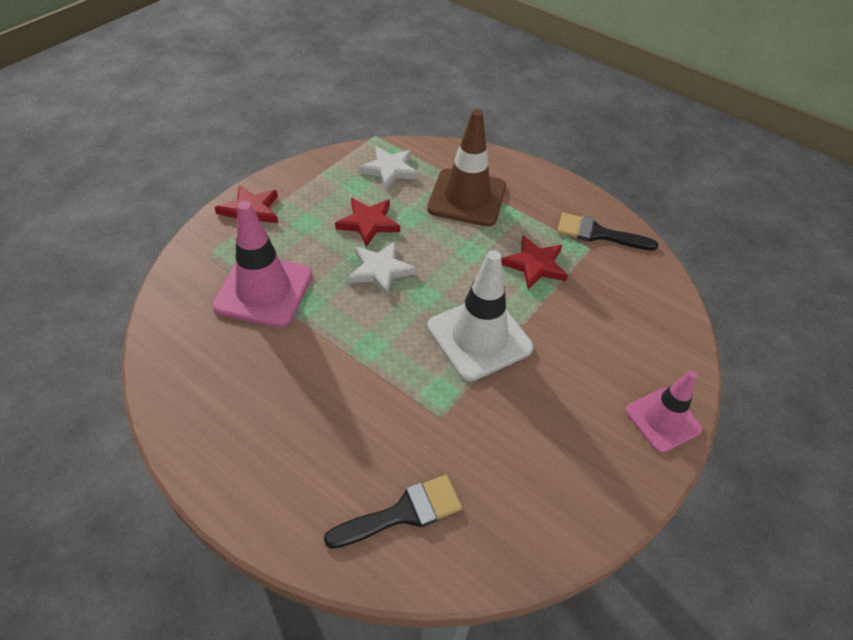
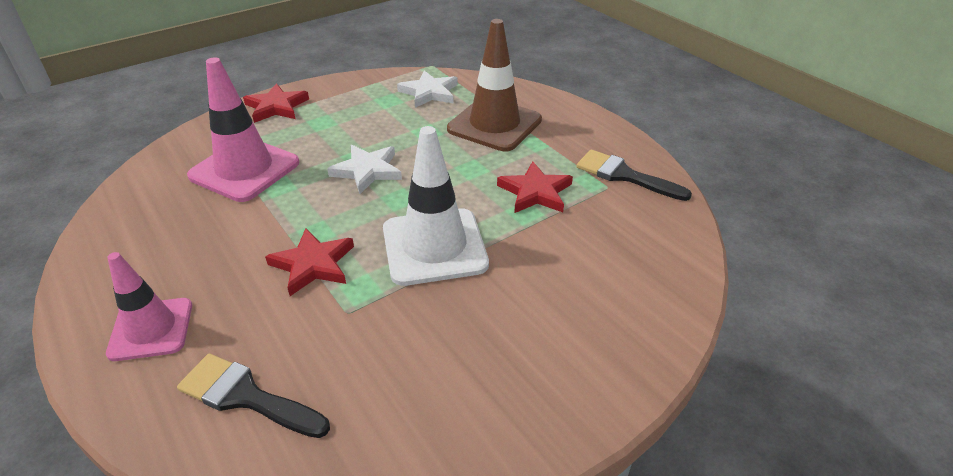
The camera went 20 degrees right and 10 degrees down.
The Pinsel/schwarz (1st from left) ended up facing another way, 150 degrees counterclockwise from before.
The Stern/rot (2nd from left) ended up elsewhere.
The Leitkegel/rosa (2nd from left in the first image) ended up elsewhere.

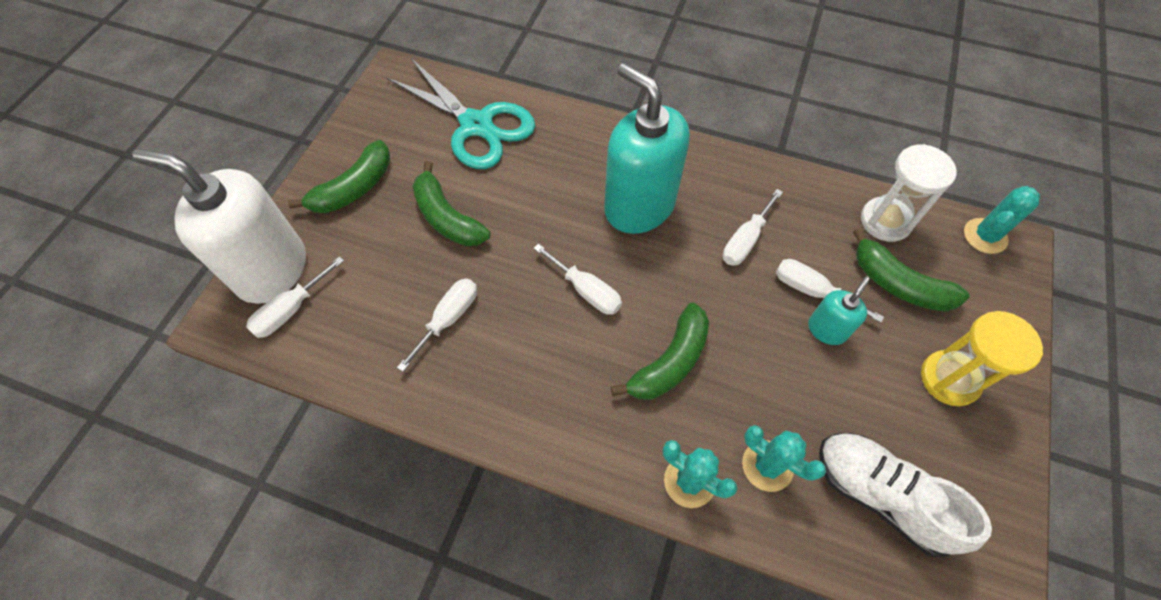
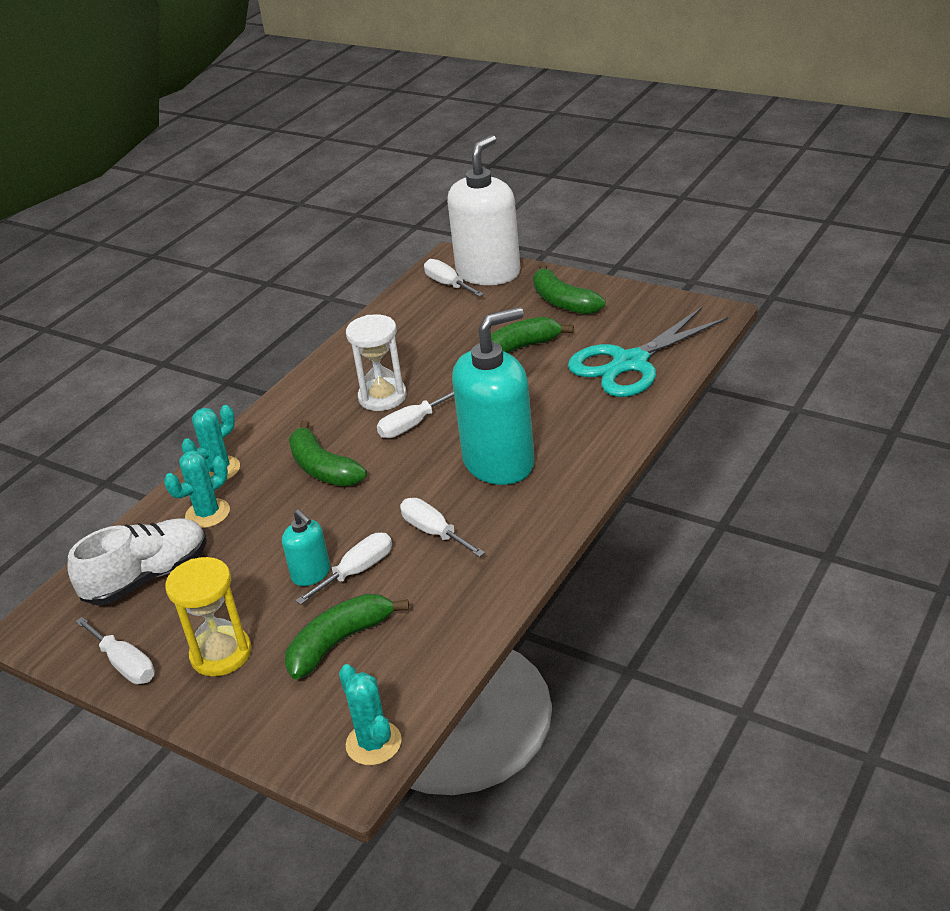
The camera went 105 degrees right and 25 degrees down.
The Schraubenzieher/weiß (2nd from left in the first image) ended up elsewhere.
The Sanduhr/weiß ended up elsewhere.

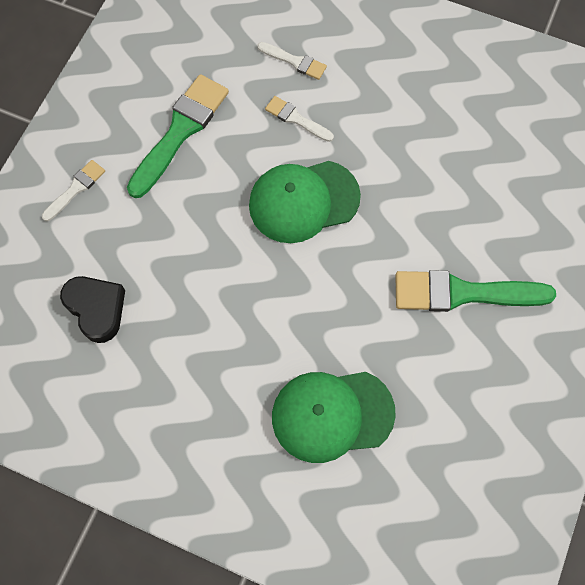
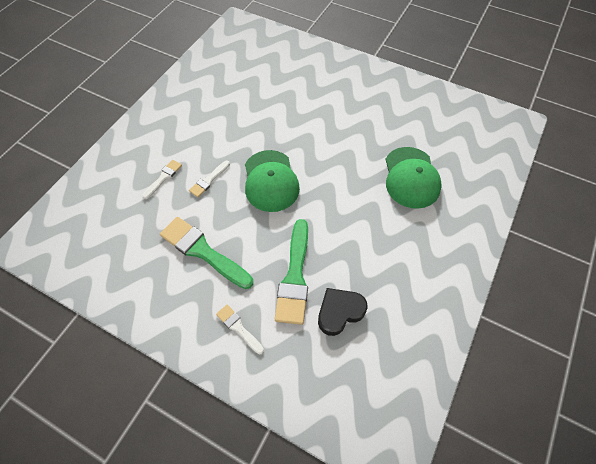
The camera went 85 degrees left and 10 degrees down.
The Pinsel/grün (2nd from left) ended up elsewhere.

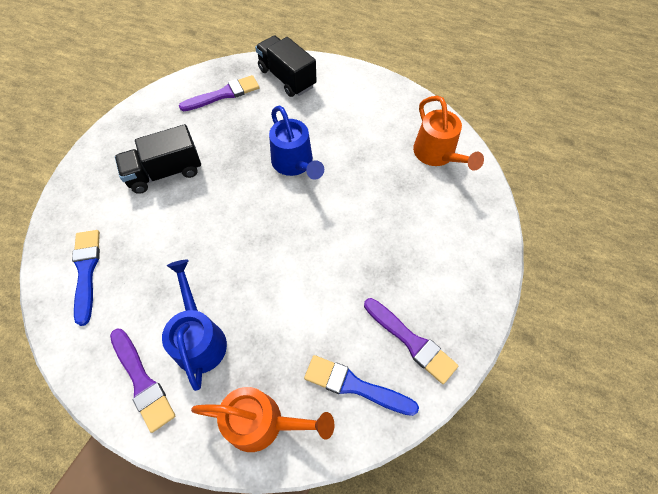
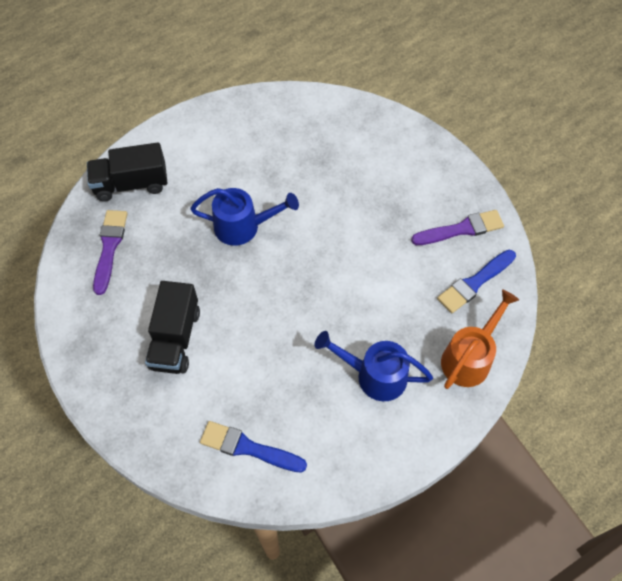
The camera went 60 degrees left and 0 degrees up.
The second view lost the Pinsel/lila (1st from left).
The second view lost the Gießkanne/orange (2nd from left).

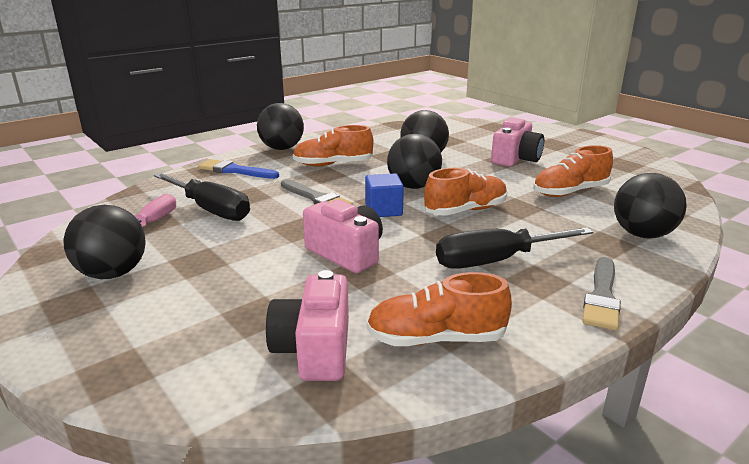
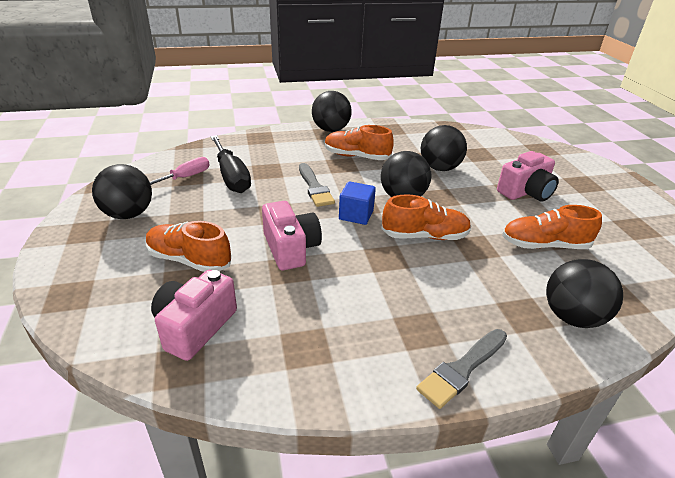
The camera went 25 degrees right and 10 degrees up.
The second view lost the Pinsel/blau.
The Schuh/orange (2nd from left in the first image) ended up elsewhere.
The second view lost the Schraubenzieher/schwarz (2nd from left).

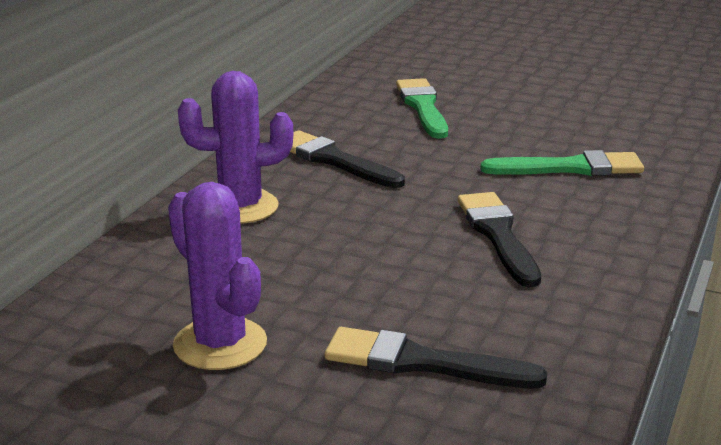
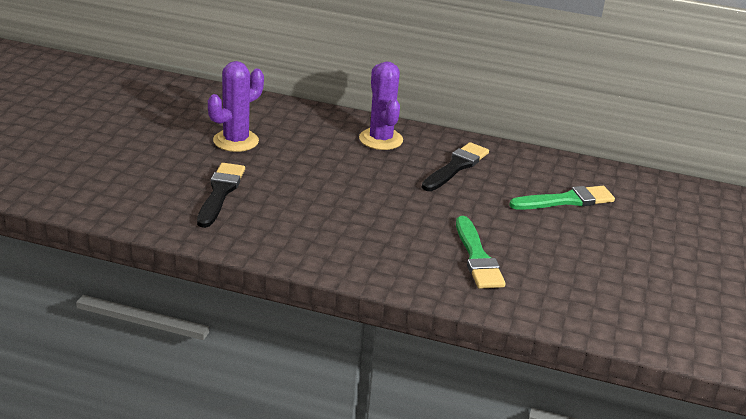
The camera went 80 degrees right and 5 degrees up.
The second view lost the Pinsel/schwarz (3rd from left).

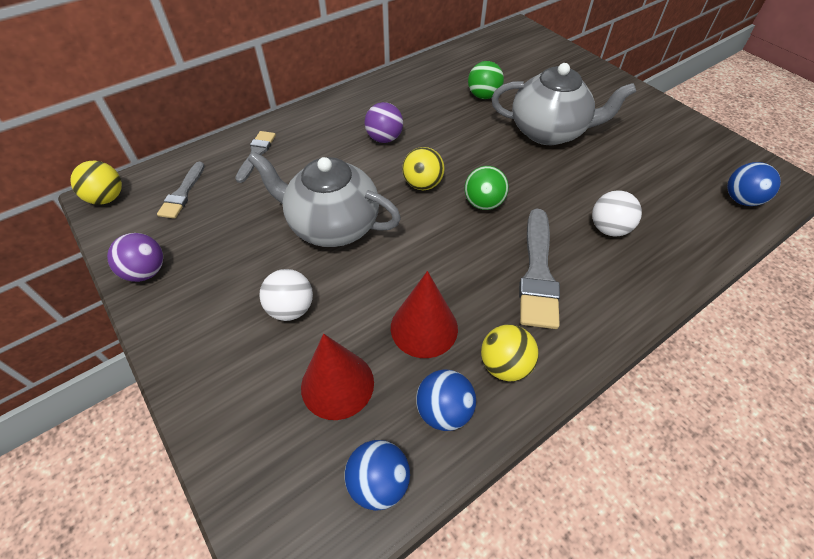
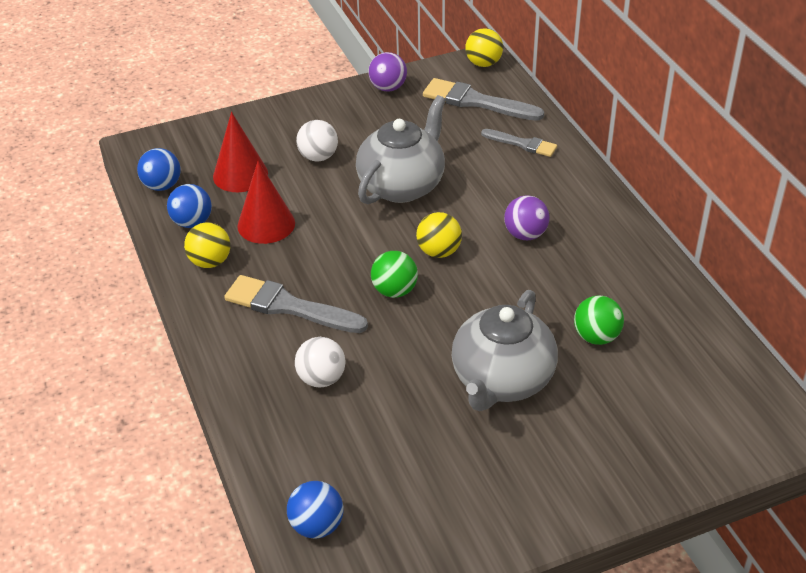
The camera went 105 degrees right and 10 degrees down.
The size of the Pinsel/grau (1st from left in the first image) changed by a factor of 1.65.

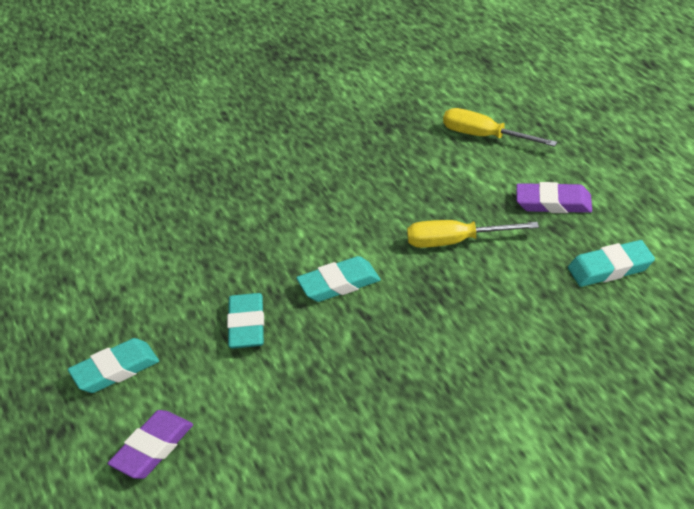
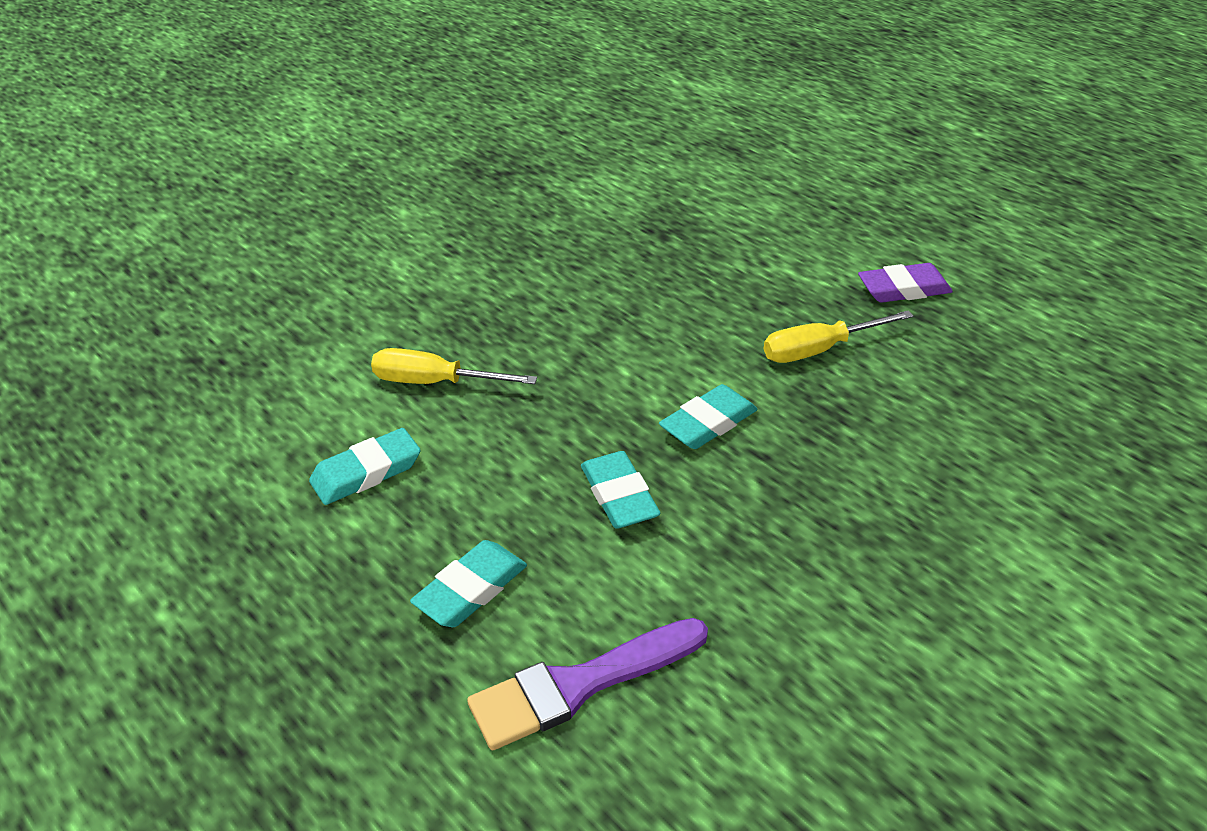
The camera went 20 degrees left and 0 degrees up.
Where the Radiergummi/lila (1st from left) stood, the Pinsel/lila came to stand.
The Schraubenzieher/gelb (2nd from left in the first image) ended up elsewhere.
The Radiergummi/türkis (4th from left in the first image) ended up elsewhere.

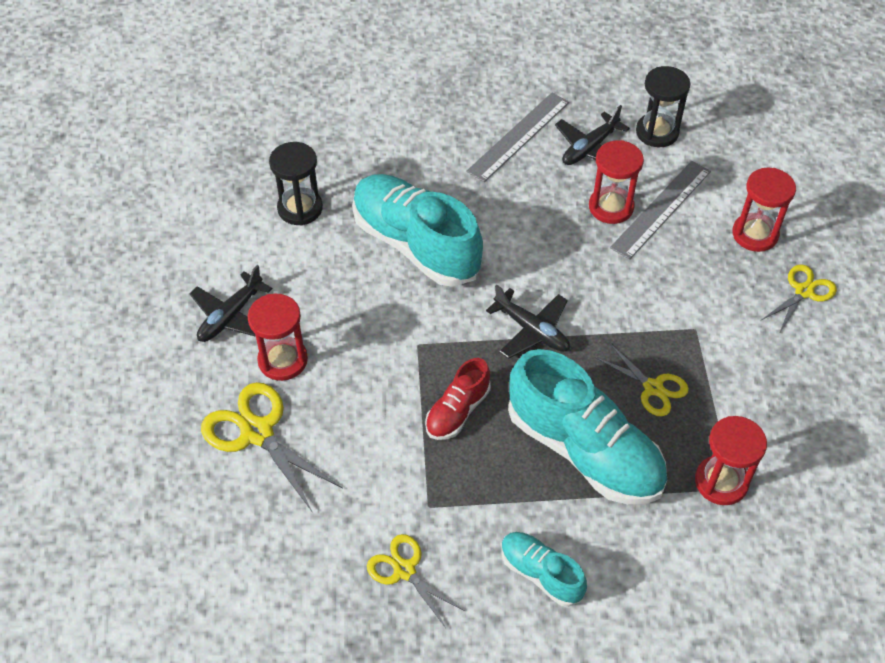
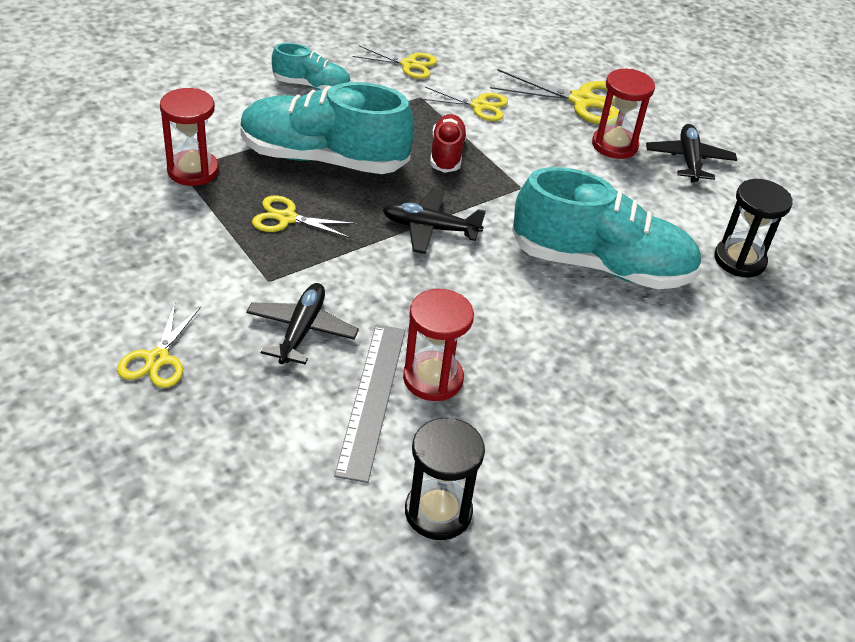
The camera went 145 degrees right and 10 degrees down.
The second view lost the Lineal/grau (1st from left).
The Flugzeug/schwarz (3rd from left in the first image) ended up elsewhere.
The second view lost the Sanduhr/rot (4th from left).
The second view gained the Schere/gelb (4th from left).

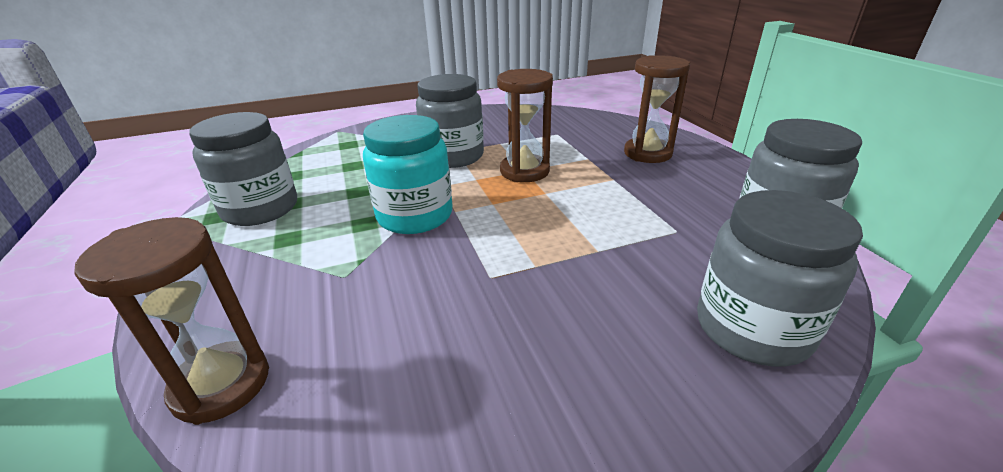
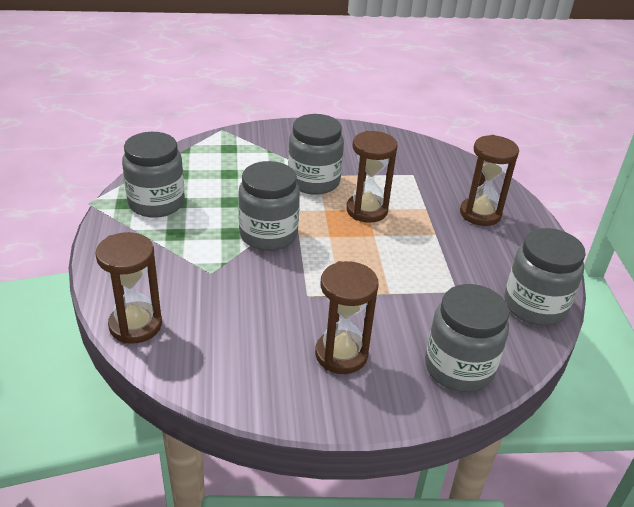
The camera went 10 degrees right and 5 degrees up.
What was the Einmachglas/türkis turned into the Einmachglas/grau (2nd from left).
The second view gained the Sanduhr/braun (2nd from left).

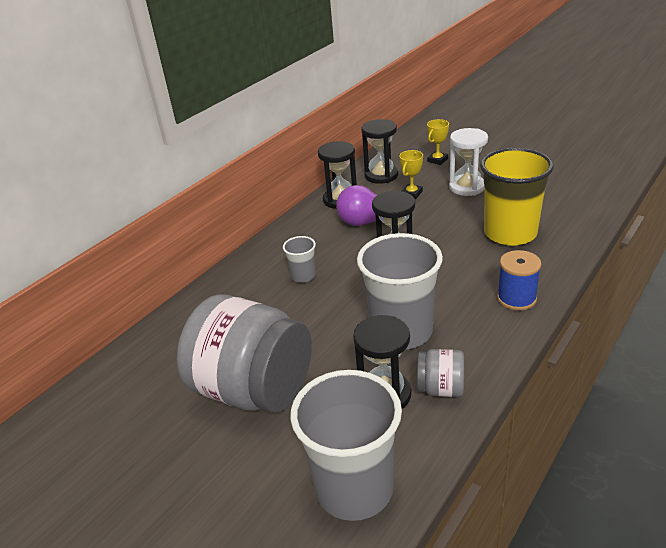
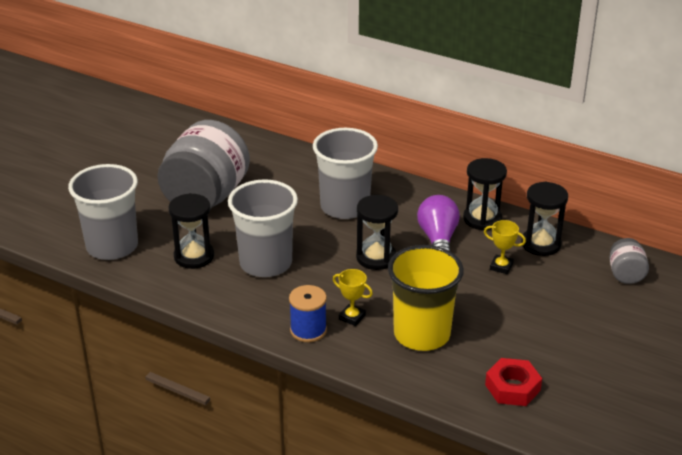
The camera went 80 degrees right and 0 degrees up.
The size of the Becher/grau (1st from left in the first image) changed by a factor of 2.15.
The Einmachglas/grau (2nd from left) ended up elsewhere.
The Pokal/gelb (2nd from left in the first image) ended up elsewhere.
The second view lost the Sanduhr/weiß.
The second view gained the Sechskantmutter/rot.

